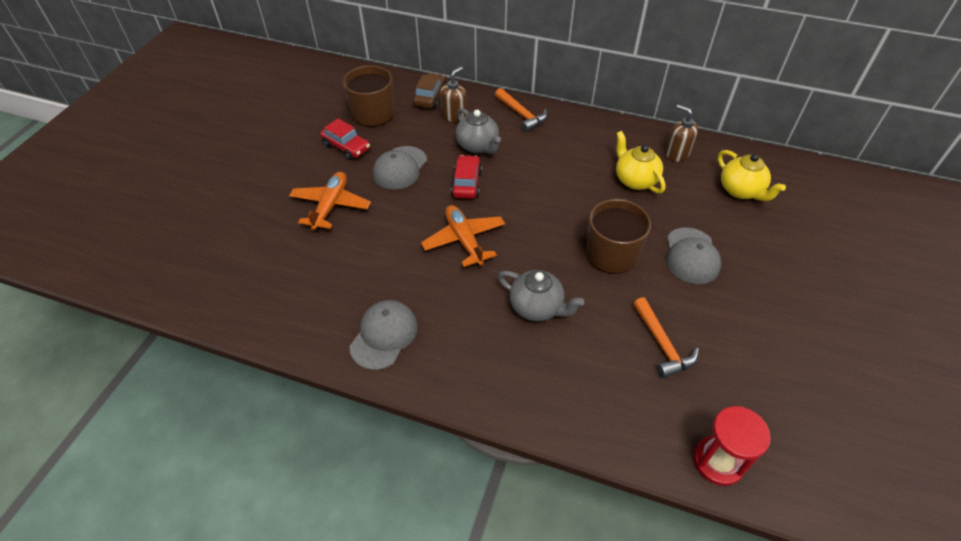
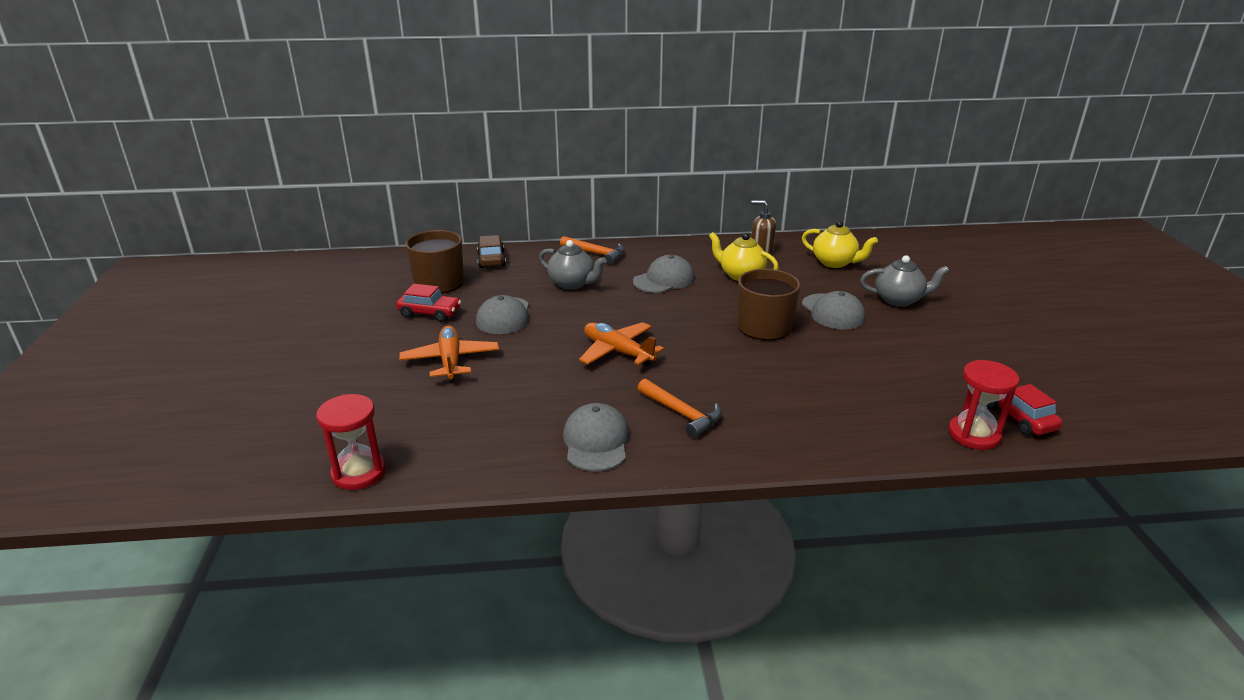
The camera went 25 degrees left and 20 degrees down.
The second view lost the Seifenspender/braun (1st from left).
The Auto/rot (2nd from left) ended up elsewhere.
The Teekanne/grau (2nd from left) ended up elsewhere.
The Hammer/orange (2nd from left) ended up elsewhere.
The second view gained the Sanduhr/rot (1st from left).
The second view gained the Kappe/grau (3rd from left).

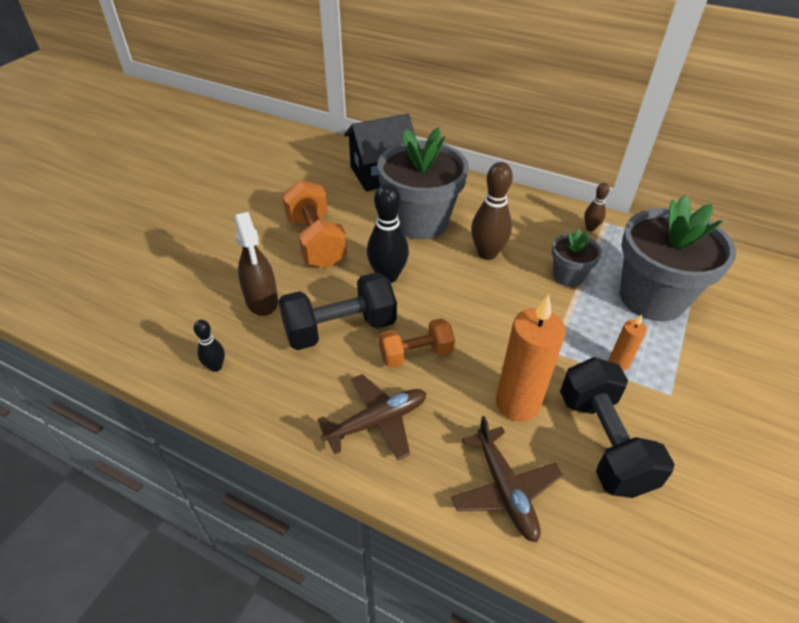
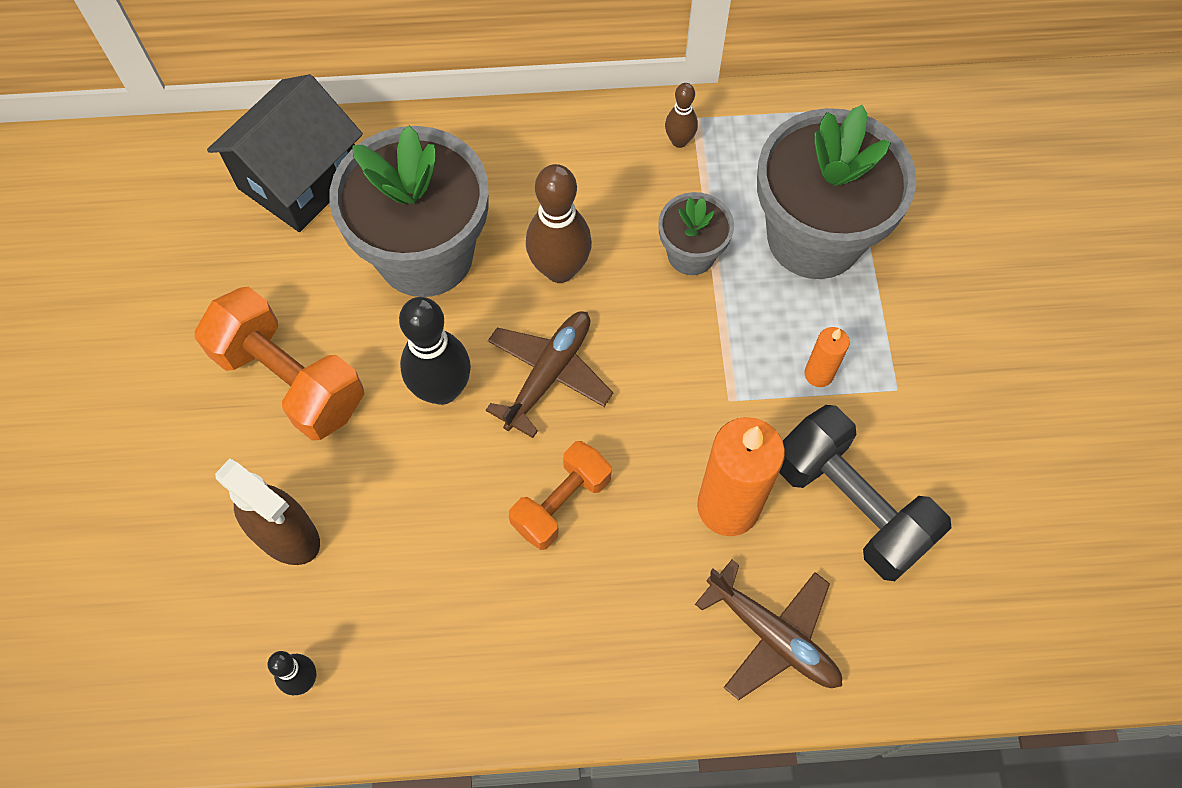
The camera went 30 degrees left and 20 degrees up.
The second view lost the Hantel/schwarz (1st from left).
The Flugzeug/braun (1st from left) ended up elsewhere.

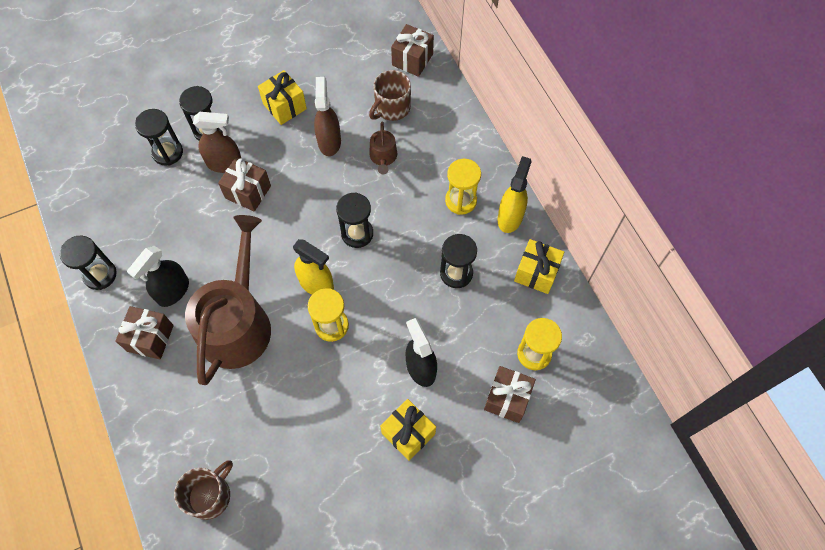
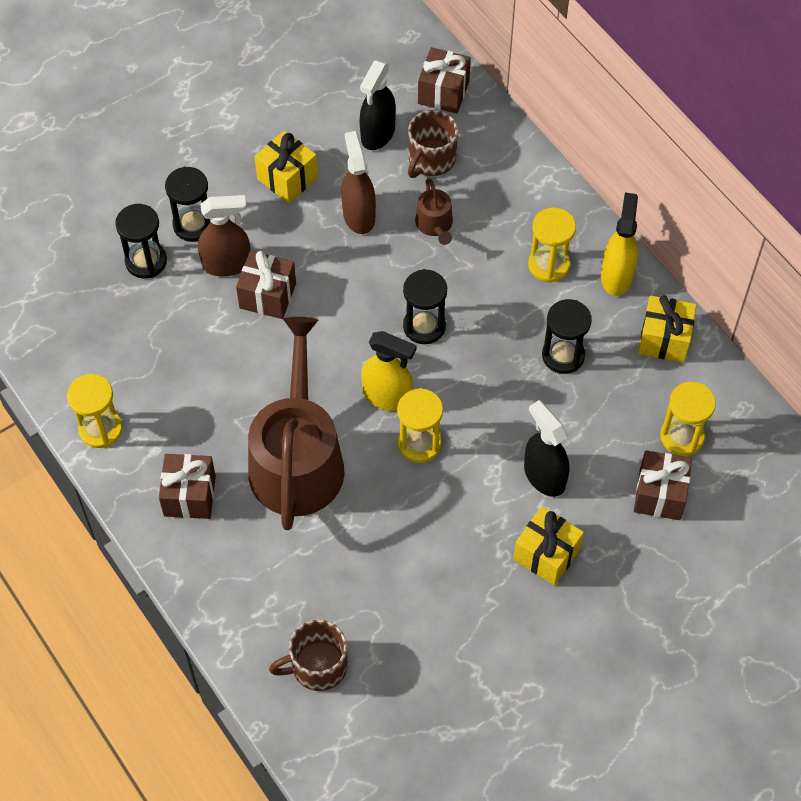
The camera went 10 degrees left and 5 degrees down.
What was the Sanduhr/schwarz (1st from left) turned into the Sanduhr/gelb (1st from left).
The Sprühflasche/schwarz (1st from left) ended up elsewhere.
The Tasse/braun (1st from left) ended up facing another way, 135 degrees counterclockwise from before.

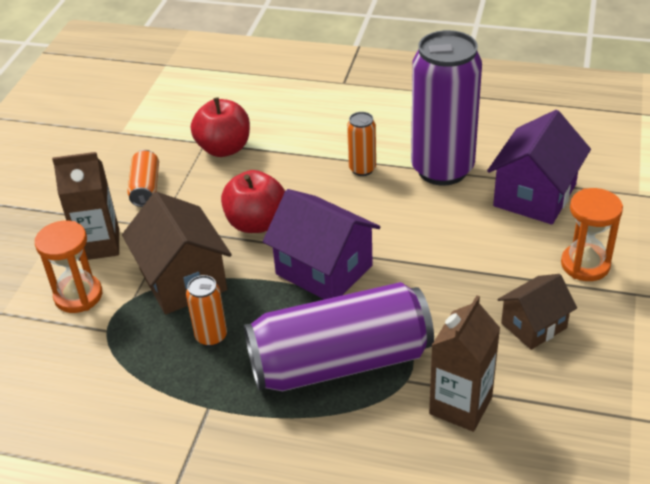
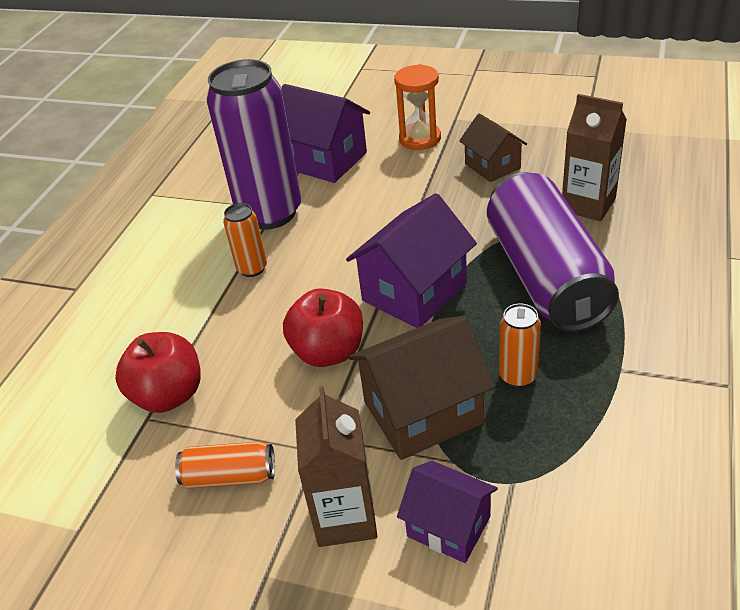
The camera went 85 degrees left and 0 degrees up.
Where the Sanduhr/orange (1st from left) stood, the Haus/lila (3rd from left) came to stand.

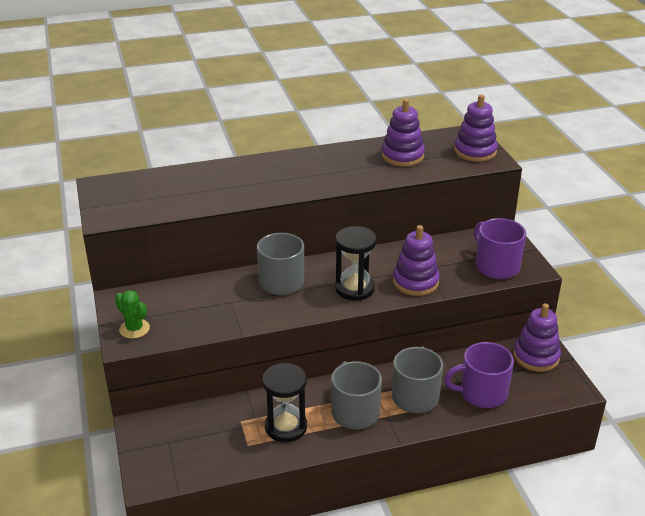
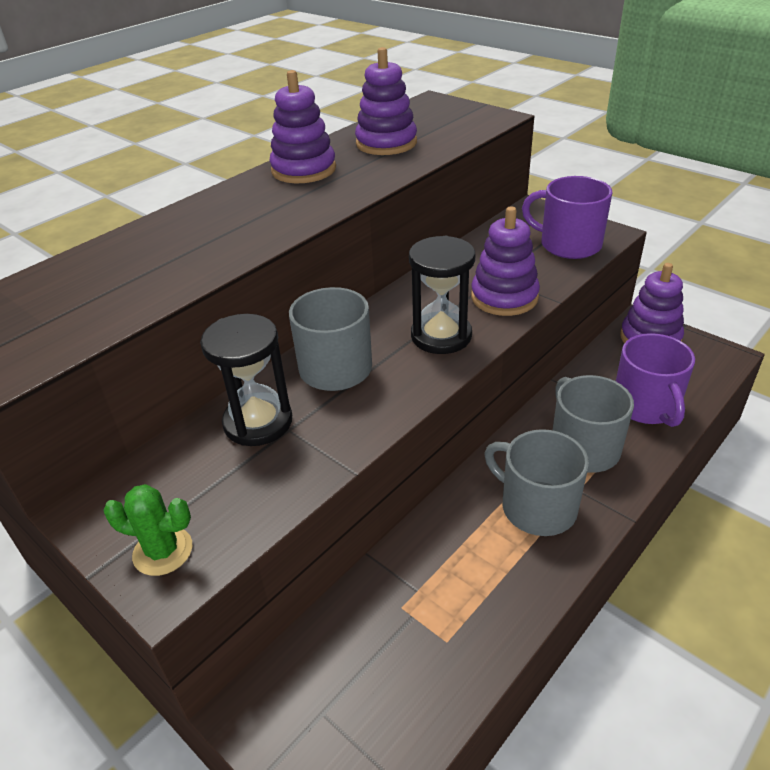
The camera went 30 degrees left and 5 degrees up.
The Sanduhr/schwarz (1st from left) ended up elsewhere.
The Tasse/lila (1st from left in the first image) ended up facing another way, 60 degrees counterclockwise from before.
The Stapelspielzeug/lila (3rd from left in the first image) ended up elsewhere.

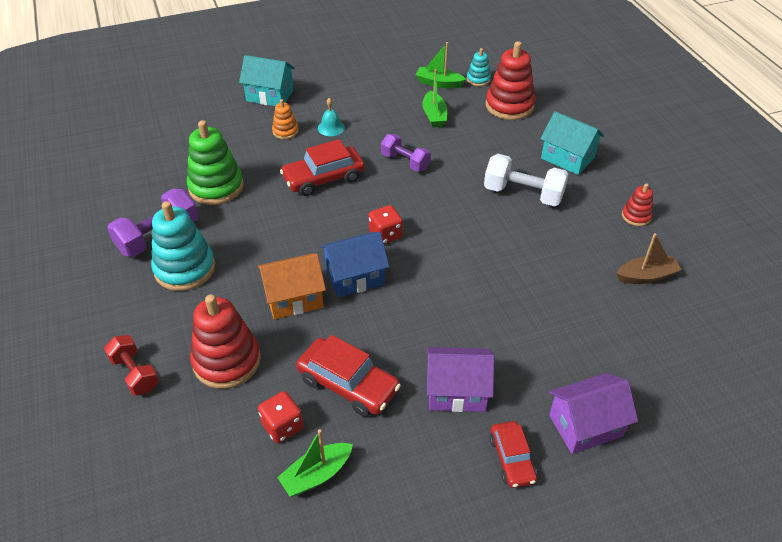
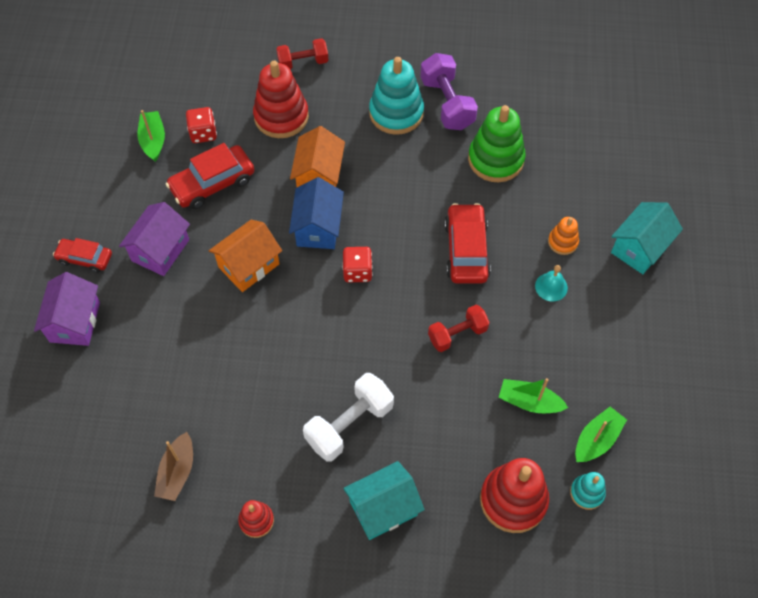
The camera went 115 degrees right and 15 degrees up.
What was the Hantel/lila (2nd from left) turned into the Hantel/rot (2nd from left).
The second view gained the Haus/orange (1st from left).

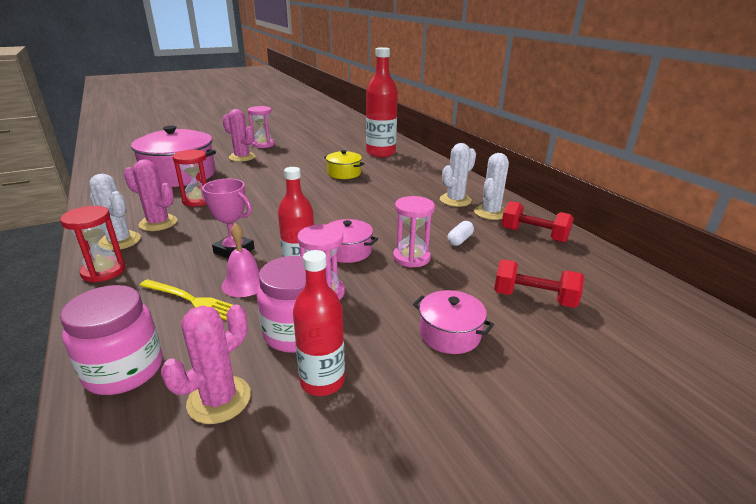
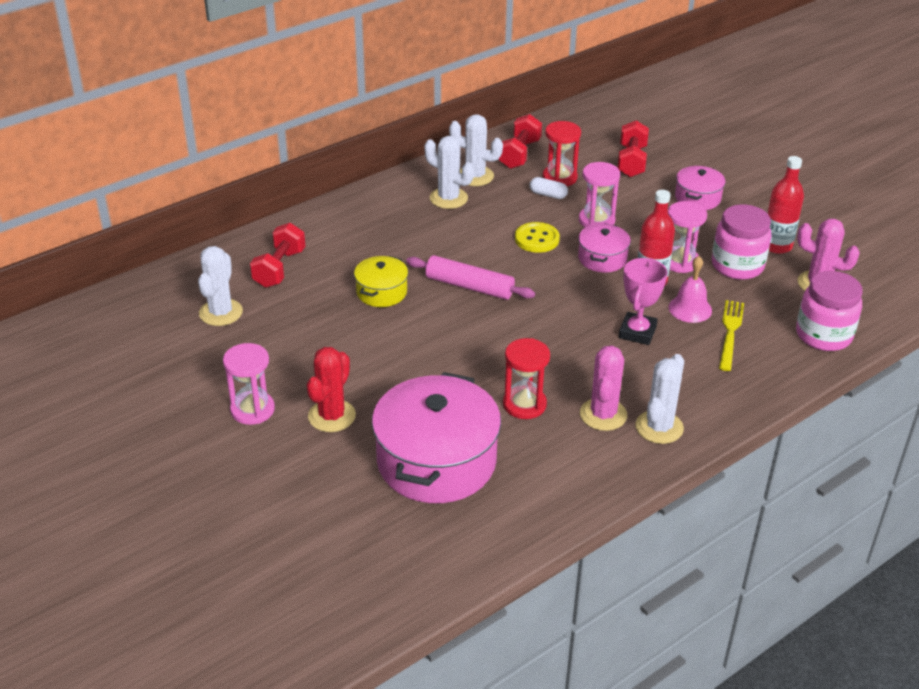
The camera went 100 degrees left and 10 degrees up.
The Sanduhr/rot (1st from left in the first image) ended up elsewhere.
What was the Kaktus/rosa (3rd from left) turned into the Kaktus/rot.
Where the Flasche/rot (3rd from left) stood, the Hantel/rot (1st from left) came to stand.
The second view gained the Kaktus/weiß (1st from left).
The second view gained the Nudelholz/rosa.
The second view gained the Knopf/gelb.

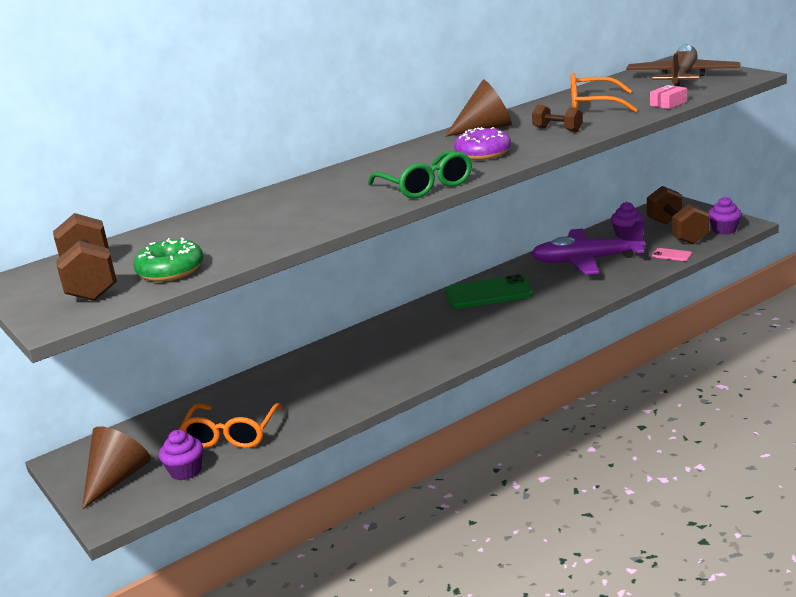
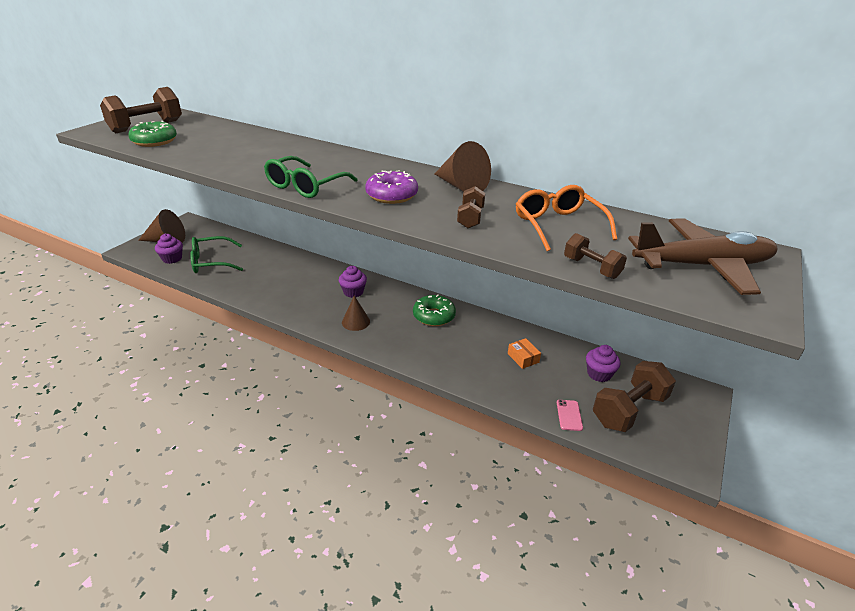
The camera went 60 degrees right and 10 degrees up.
What was the Brille/orange (1st from left) turned into the Brille/grün (1st from left).
Where the Handy/grün stood, the Donut/grün (2nd from left) came to stand.
Where the Flugzeug/lila stood, the Schachtel/orange came to stand.
Where the Schachtel/rosa stood, the Hantel/braun (3rd from left) came to stand.
The Muffin/lila (3rd from left in the first image) ended up elsewhere.
The second view gained the Kegel/braun (2nd from left).

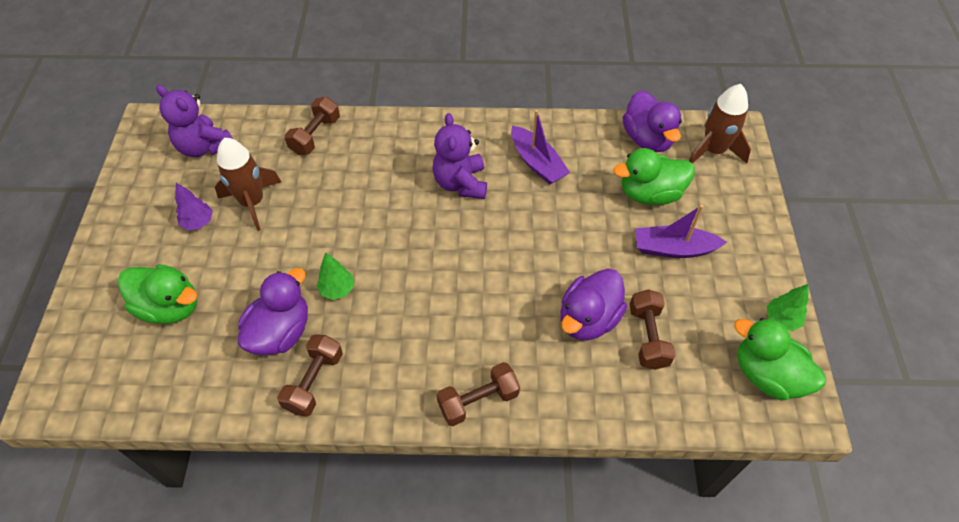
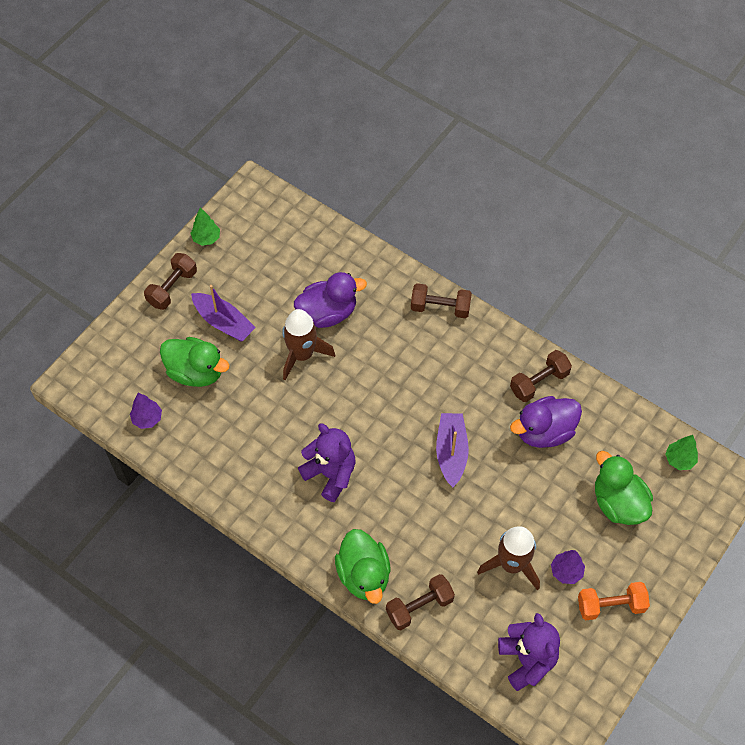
The camera went 145 degrees left and 5 degrees up.
The Baum/grün (1st from left in the first image) ended up elsewhere.
The Teddybär/lila (2nd from left in the first image) ended up facing another way, 75 degrees counterclockwise from before.
The Boot/lila (1st from left in the first image) ended up elsewhere.
Where the Ente/lila (3rd from left) stood, the Baum/lila (1st from left) came to stand.
The Hantel/braun (4th from left in the first image) ended up elsewhere.
The Rakete/braun (2nd from left in the first image) ended up elsewhere.
The Ente/grün (3rd from left in the first image) ended up elsewhere.
The second view gained the Hantel/orange.

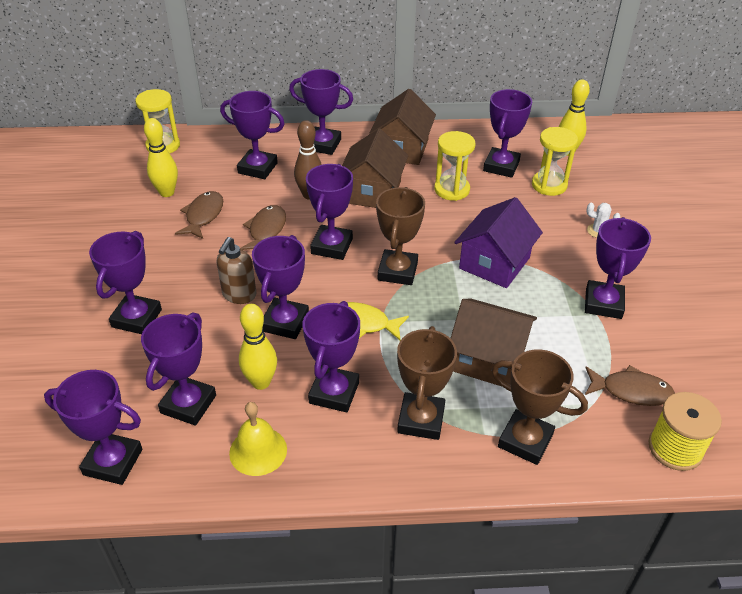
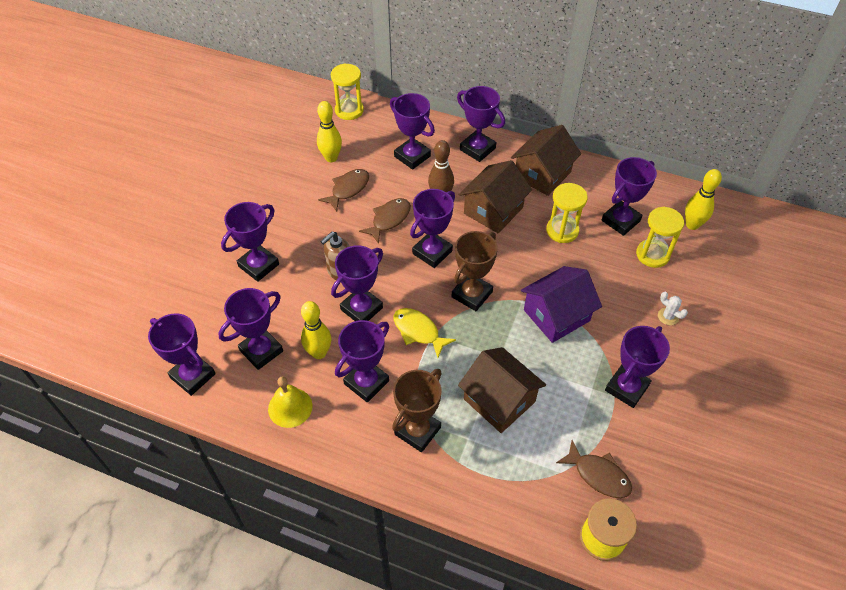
The camera went 25 degrees right and 10 degrees up.
The second view lost the Pokal/braun (3rd from left).

